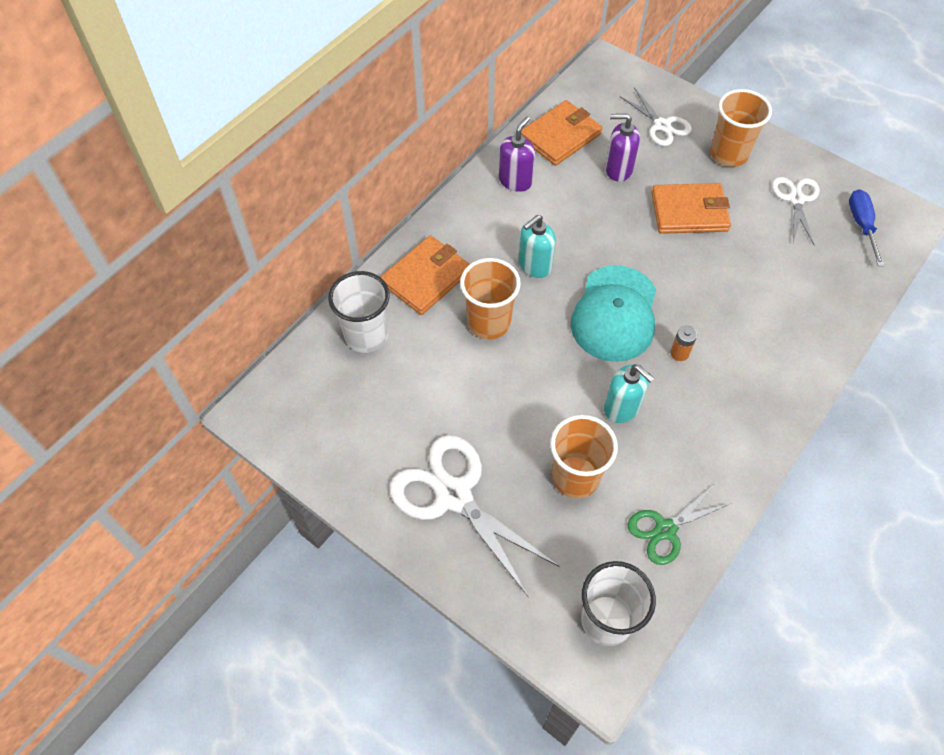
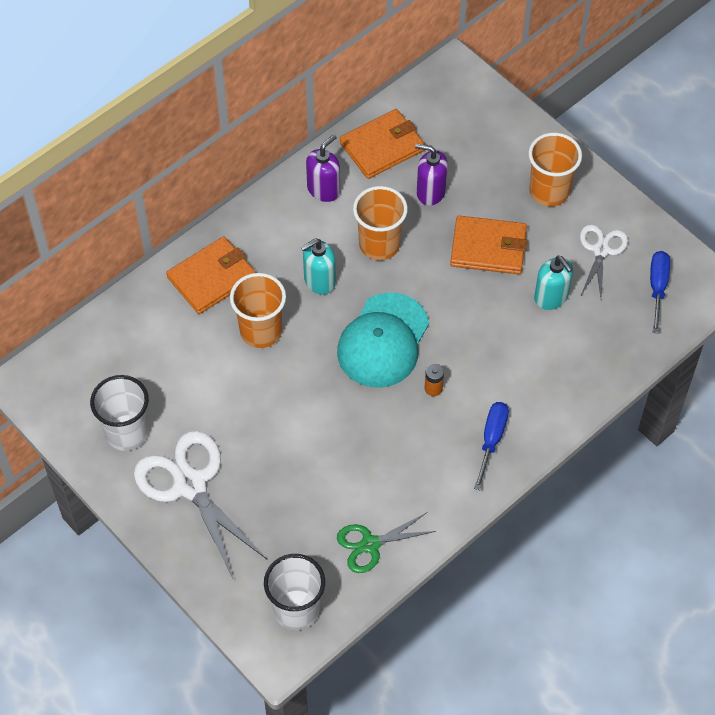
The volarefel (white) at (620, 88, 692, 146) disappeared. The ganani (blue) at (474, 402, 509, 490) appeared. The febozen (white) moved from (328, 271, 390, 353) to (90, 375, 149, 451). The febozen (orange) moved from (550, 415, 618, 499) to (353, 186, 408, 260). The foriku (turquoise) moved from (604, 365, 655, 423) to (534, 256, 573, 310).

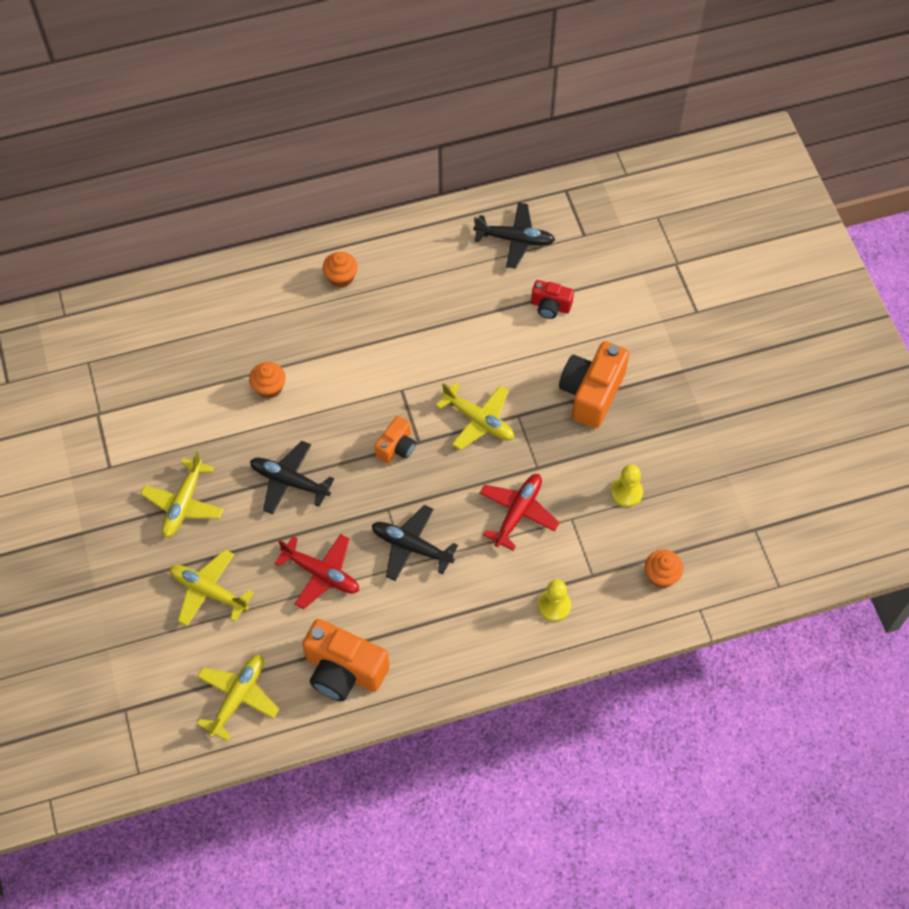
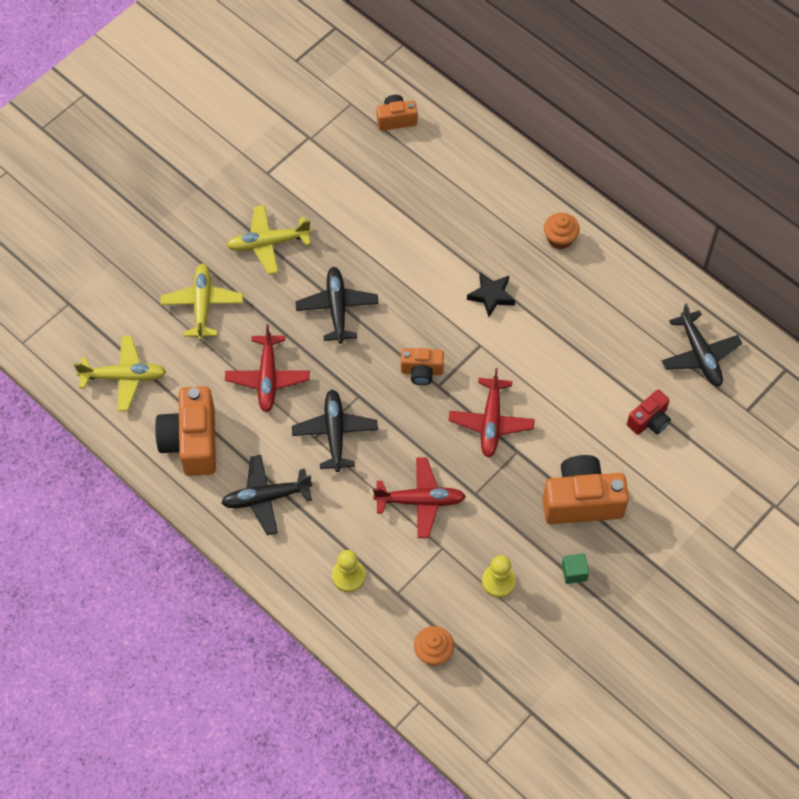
The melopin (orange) at (249, 362, 286, 399) disappeared. The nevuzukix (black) at (221, 455, 312, 535) appeared. The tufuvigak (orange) at (377, 95, 418, 131) appeared. The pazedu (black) at (467, 272, 515, 317) appeared. The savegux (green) at (562, 553, 589, 584) appeared. The nevuzukix (yellow) at (436, 382, 514, 450) became the nevuzukix (red) at (449, 368, 535, 458). The tufuvigak (red) at (531, 280, 574, 319) turned 120 degrees counterclockwise.

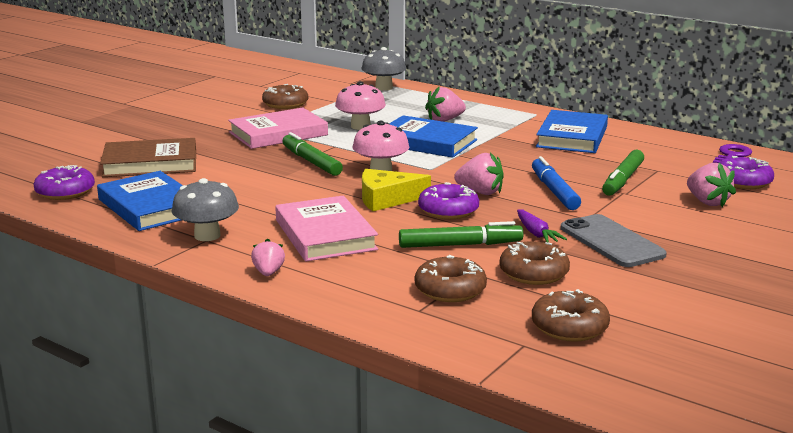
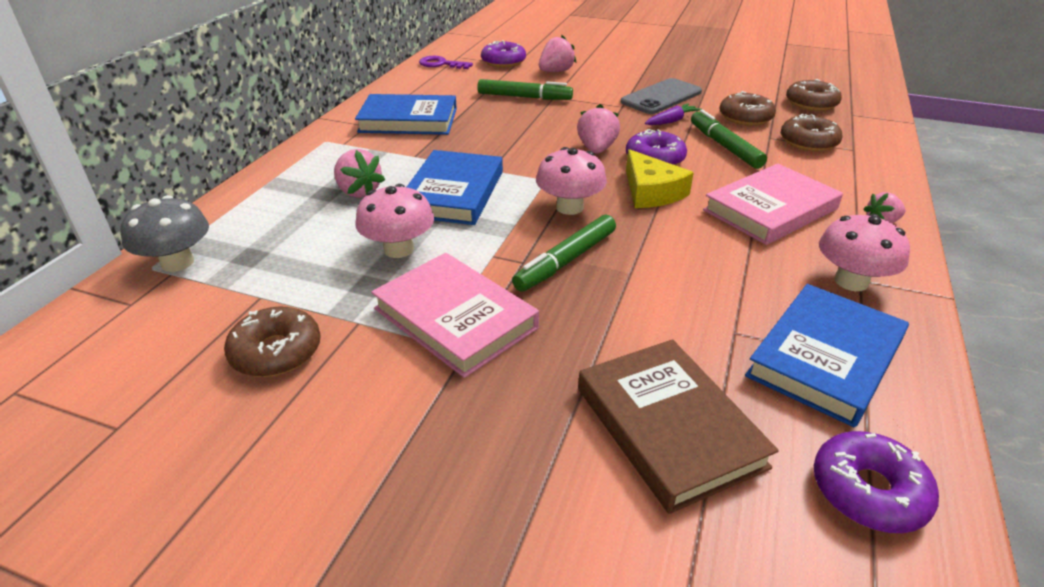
The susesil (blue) at (532, 156, 581, 210) disappeared. The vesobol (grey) at (171, 178, 239, 241) became the vesobol (pink) at (819, 214, 910, 291).

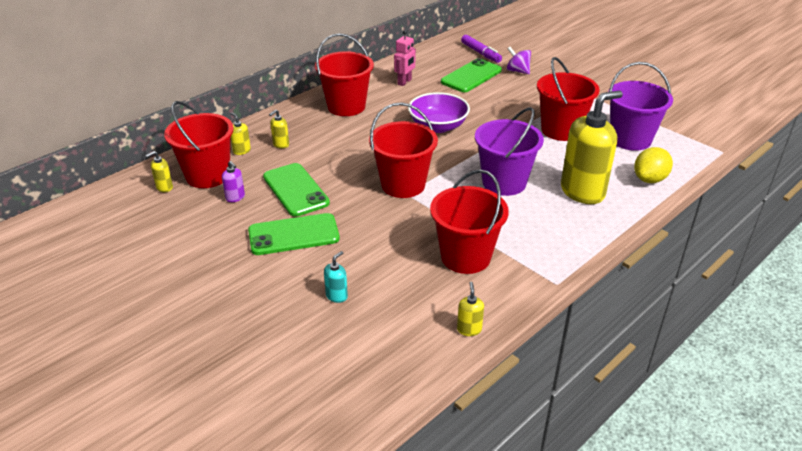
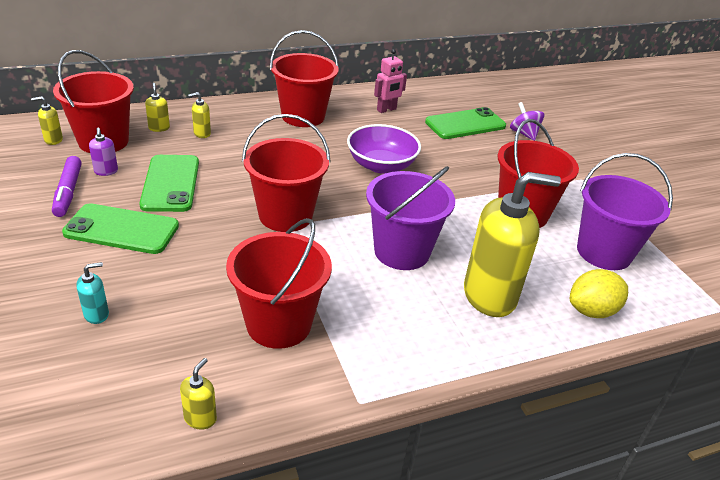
The susesil (purple) moved from (461, 35, 502, 63) to (52, 156, 82, 217).

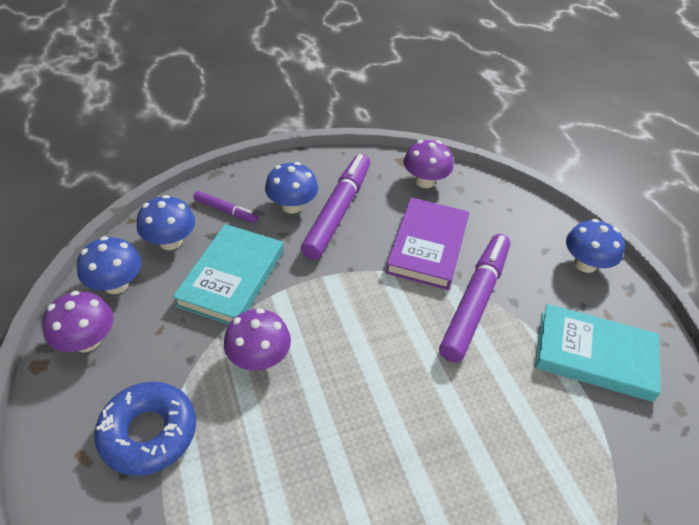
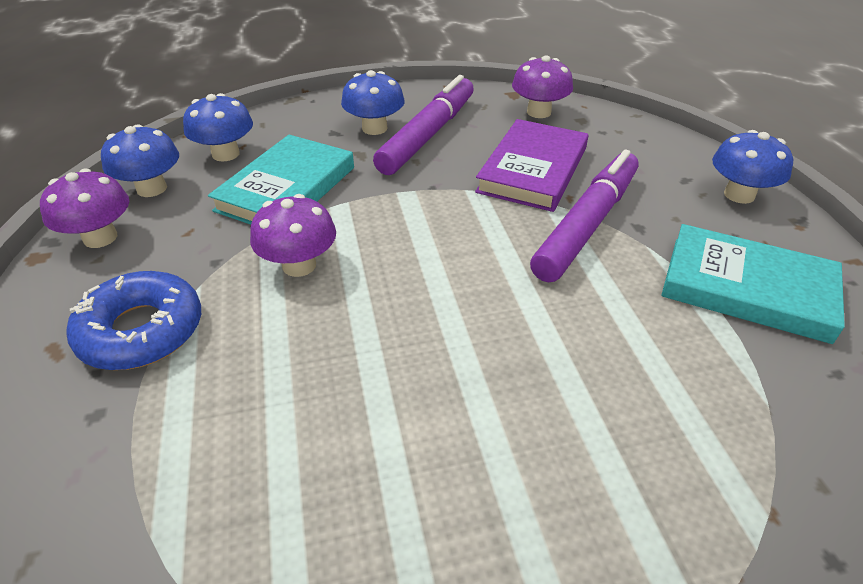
The susesil (purple) at (194, 191, 258, 223) disappeared.

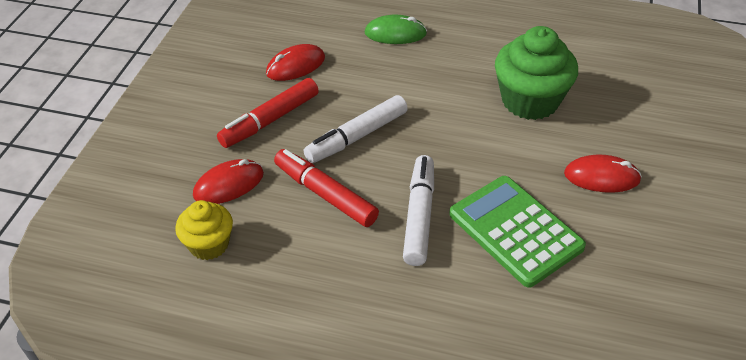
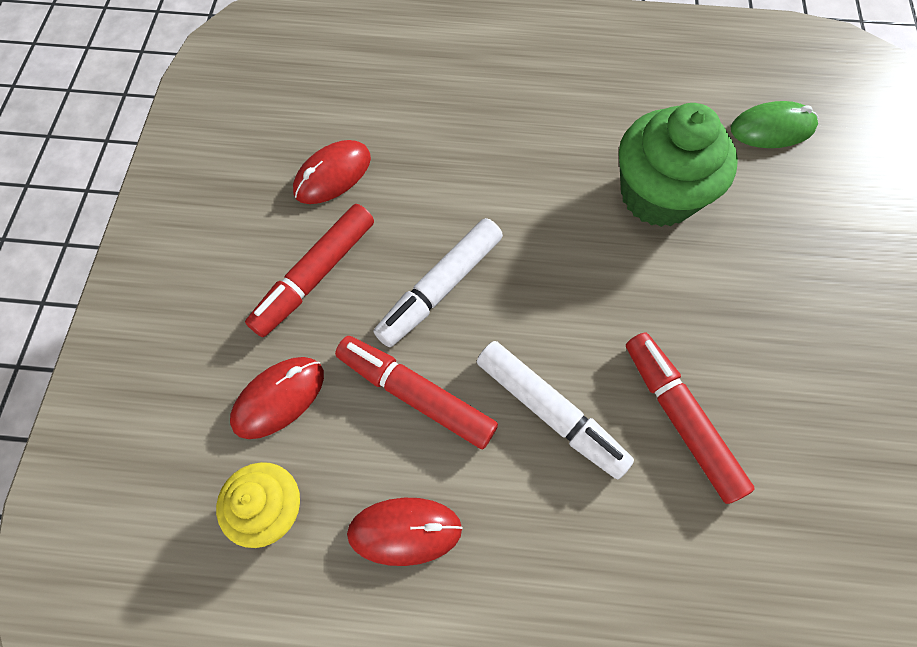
The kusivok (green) moved from (365, 15, 427, 44) to (731, 101, 818, 148). The kusivok (red) moved from (564, 155, 642, 193) to (347, 498, 463, 566). The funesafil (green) at (449, 176, 586, 287) was replaced by the susesil (red) at (626, 332, 755, 504). The susesil (white) at (403, 155, 434, 266) turned 135 degrees clockwise.

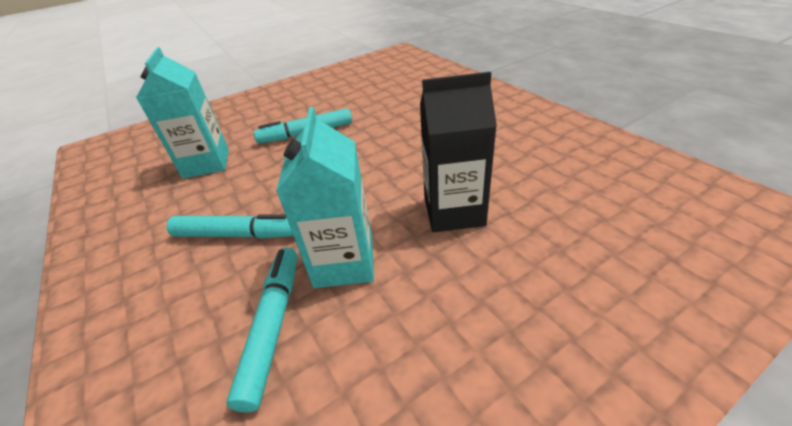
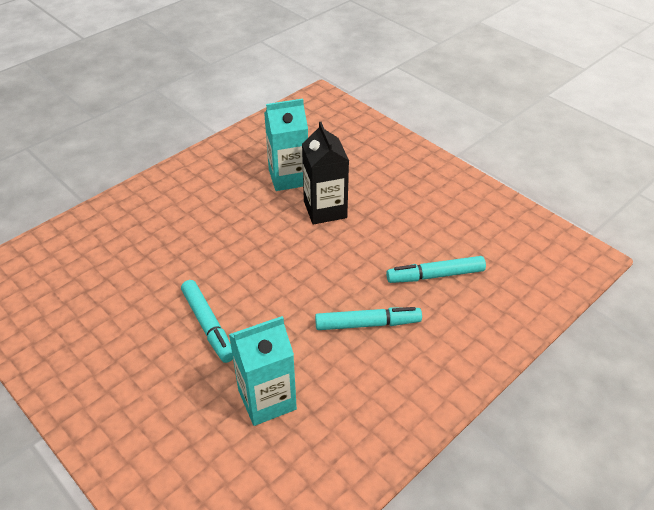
The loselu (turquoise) moved from (276, 107, 374, 288) to (264, 99, 308, 191). The susesil (turquoise) at (167, 215, 293, 239) turned 90 degrees clockwise.

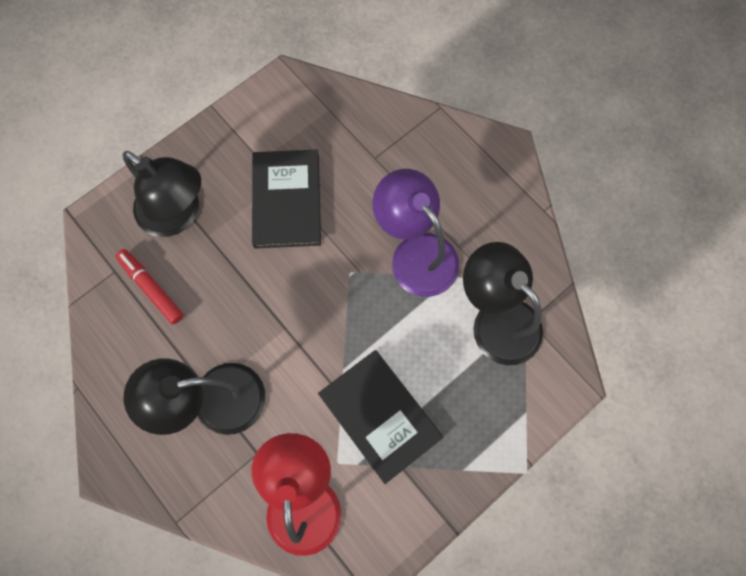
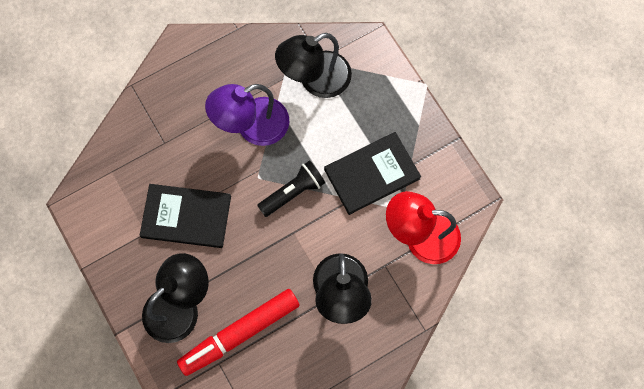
The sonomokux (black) at (257, 160, 325, 217) appeared. The susesil (red) at (116, 249, 184, 324) changed to 1.71 times the size.

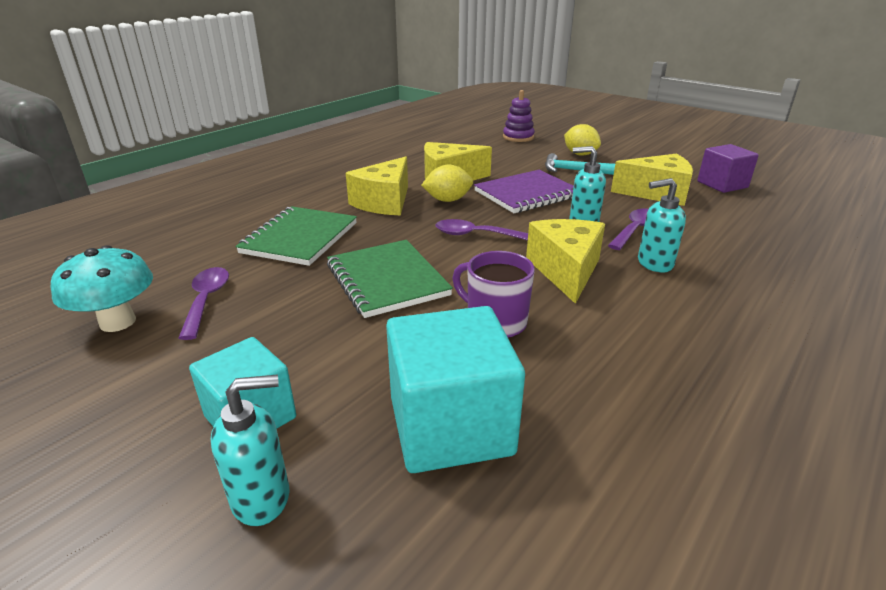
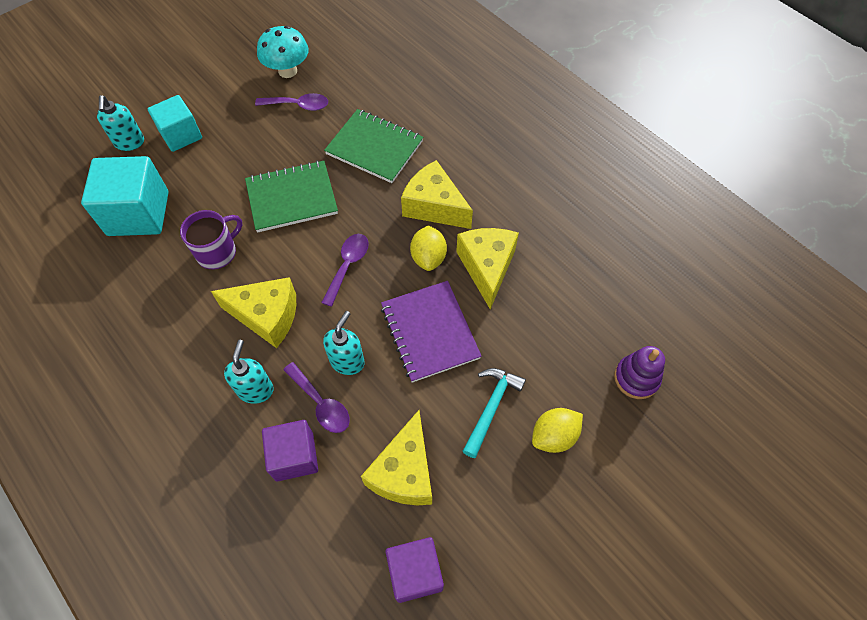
The savegux (purple) at (262, 420, 318, 481) appeared.

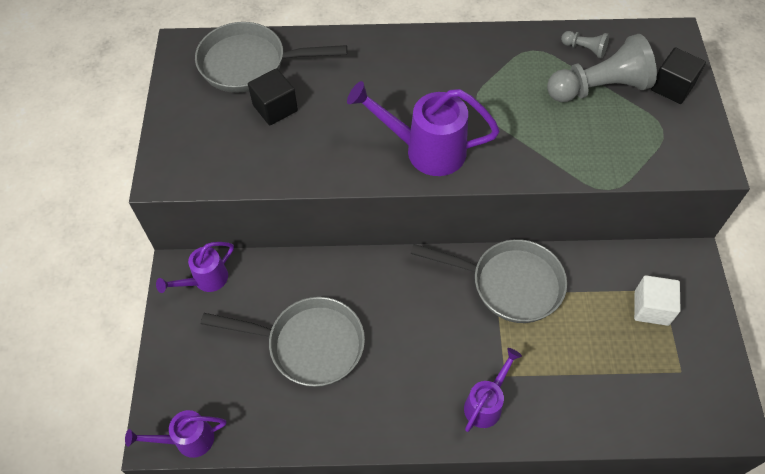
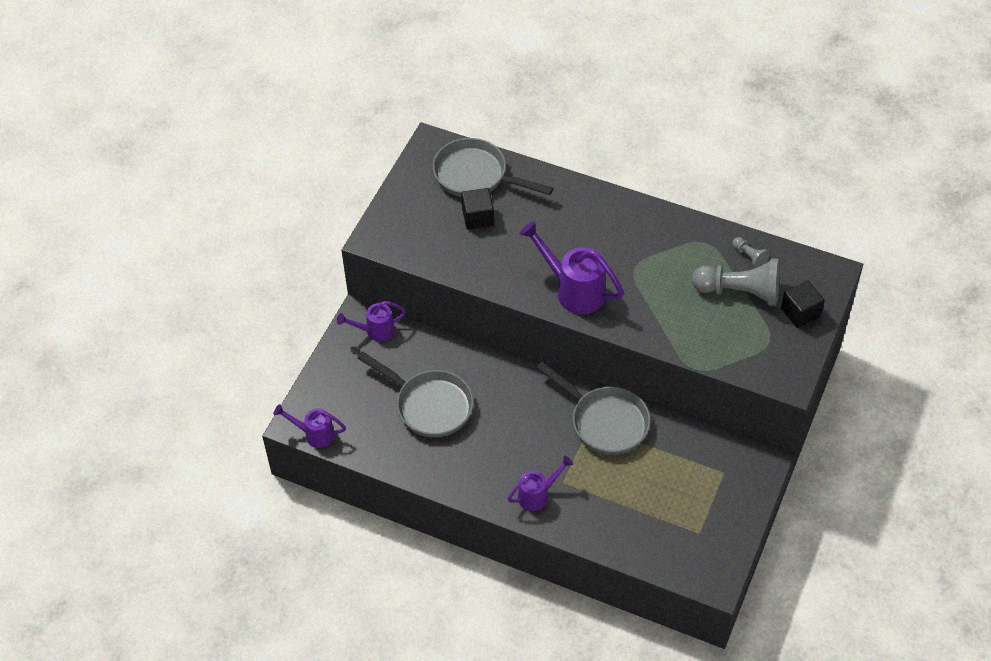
The savegux (white) at (634, 275, 681, 326) disappeared.

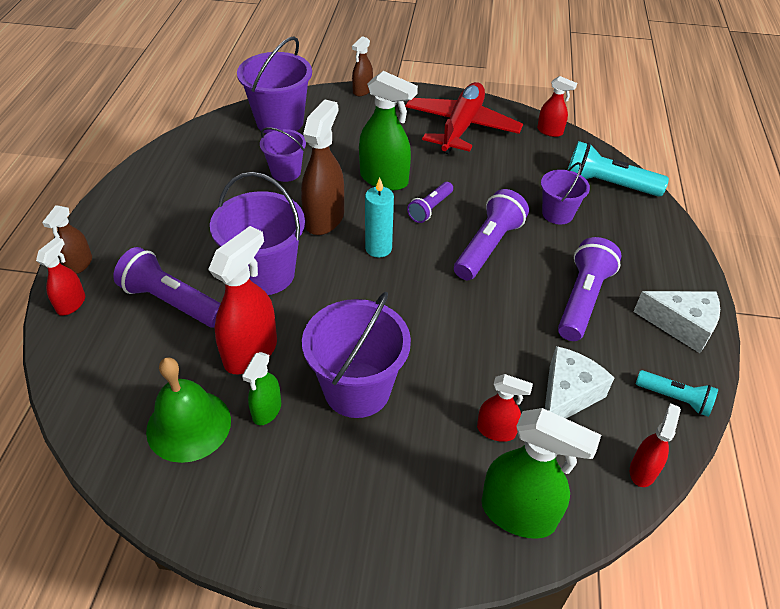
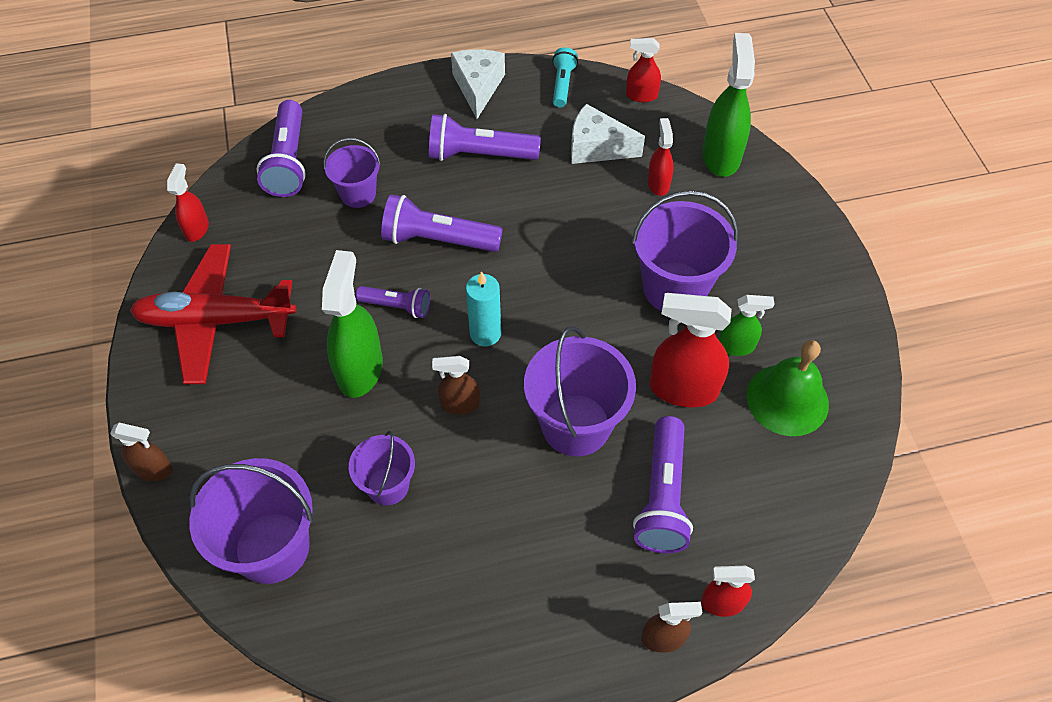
The sonomokux (turquoise) at (568, 141, 669, 197) became the sonomokux (purple) at (257, 100, 306, 197). The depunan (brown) at (301, 100, 344, 235) changed to 0.56 times the size.

